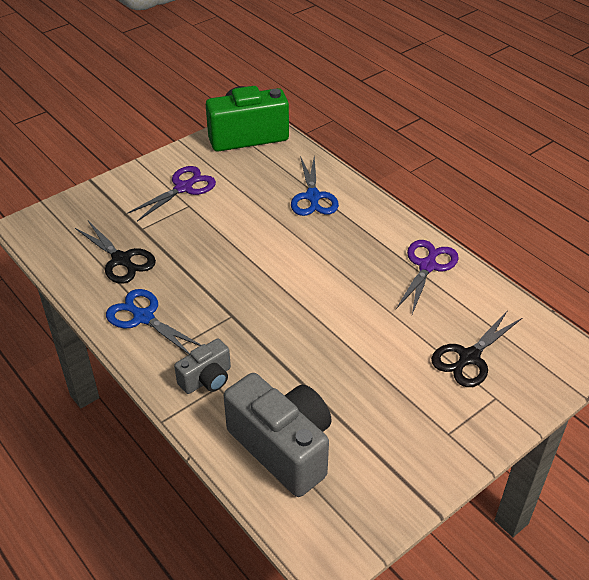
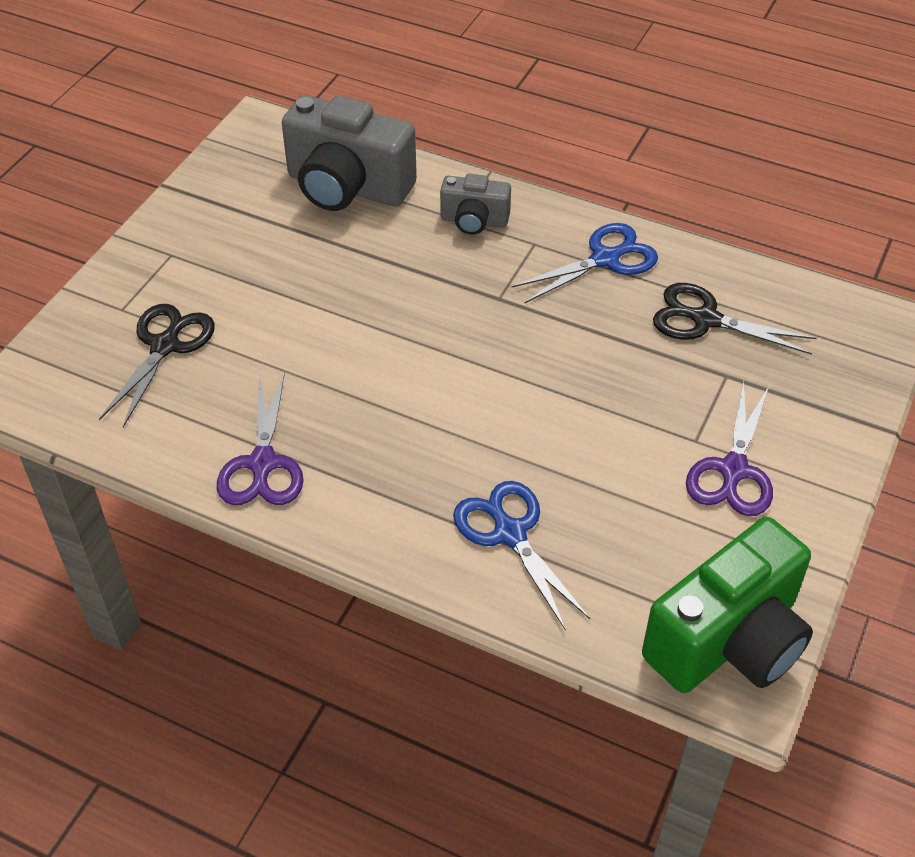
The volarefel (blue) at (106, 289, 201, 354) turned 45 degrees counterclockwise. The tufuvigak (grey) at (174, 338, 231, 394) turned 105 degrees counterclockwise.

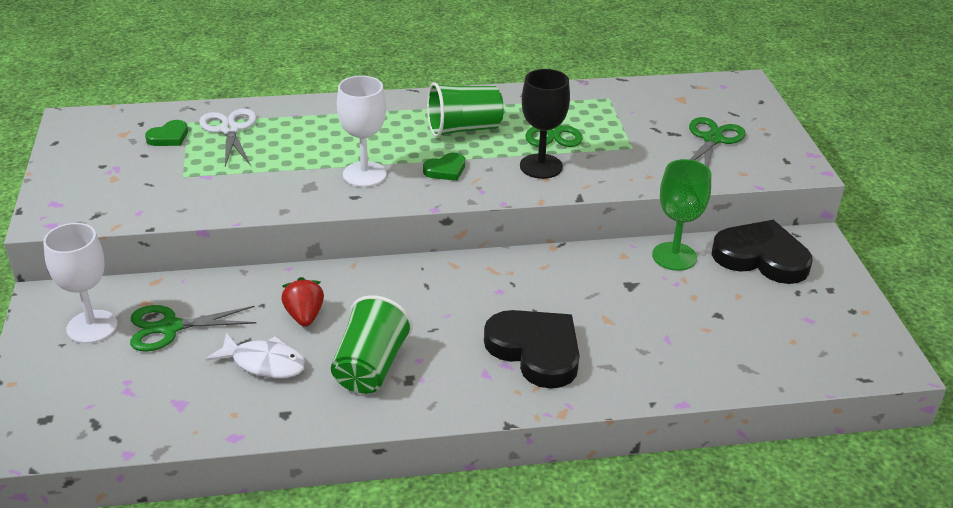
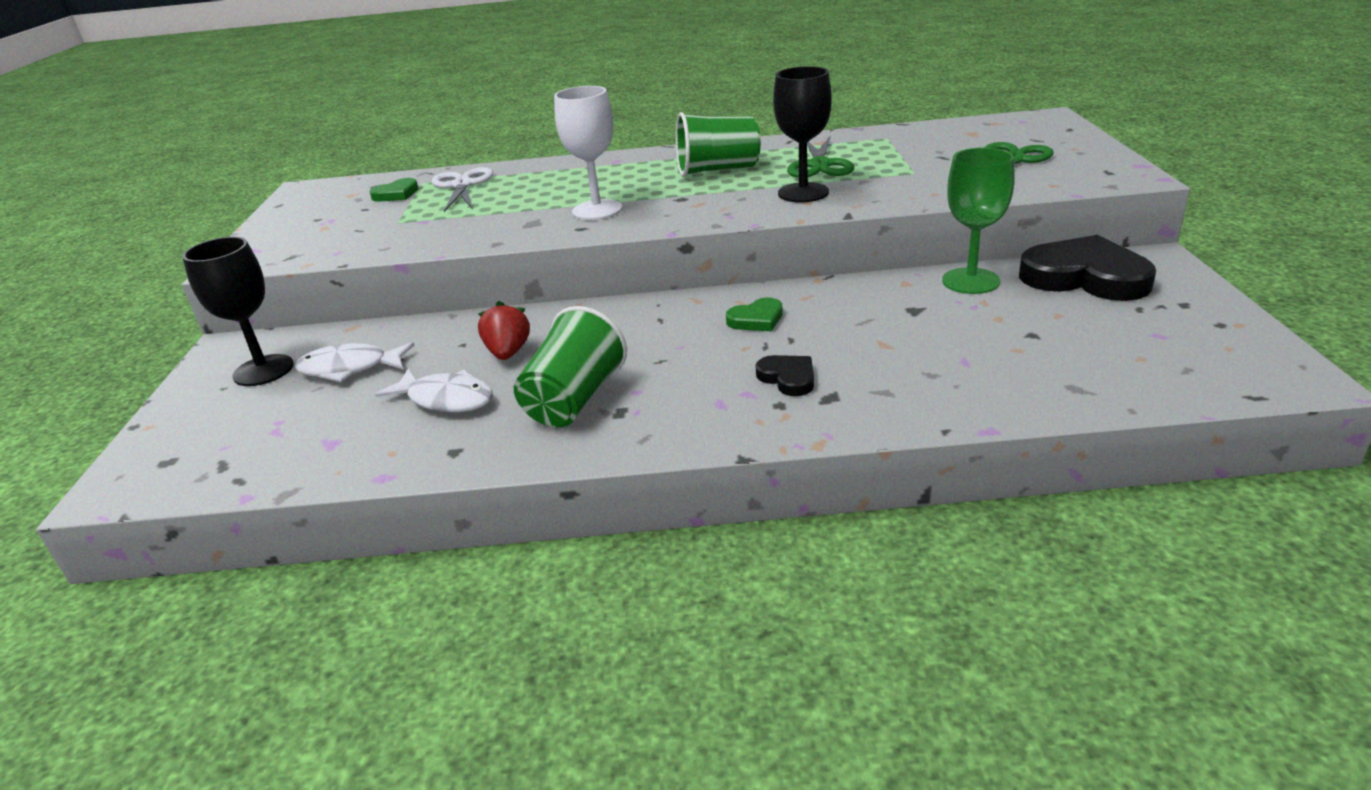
The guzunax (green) moved from (423, 153, 465, 181) to (726, 298, 783, 331). The volarefel (green) at (130, 305, 256, 352) was replaced by the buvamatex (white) at (295, 342, 414, 382). The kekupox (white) at (43, 223, 117, 344) became the kekupox (black) at (182, 237, 294, 386). The guzunax (black) at (484, 310, 580, 389) changed to 0.48 times the size.

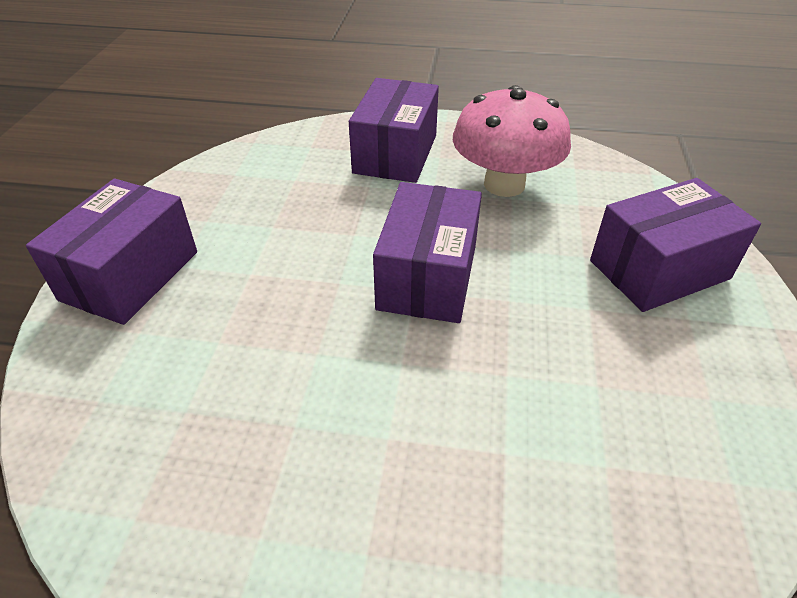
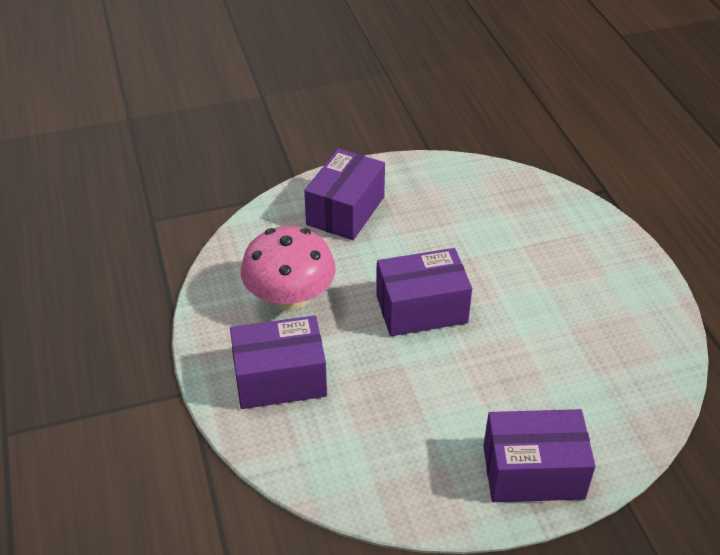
The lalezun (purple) at (590, 178, 761, 312) turned 75 degrees clockwise.

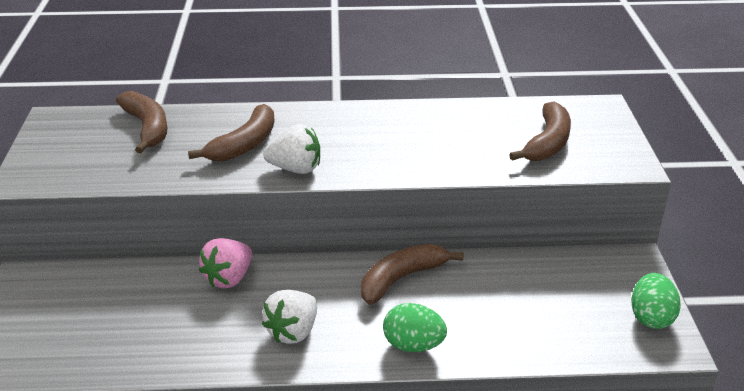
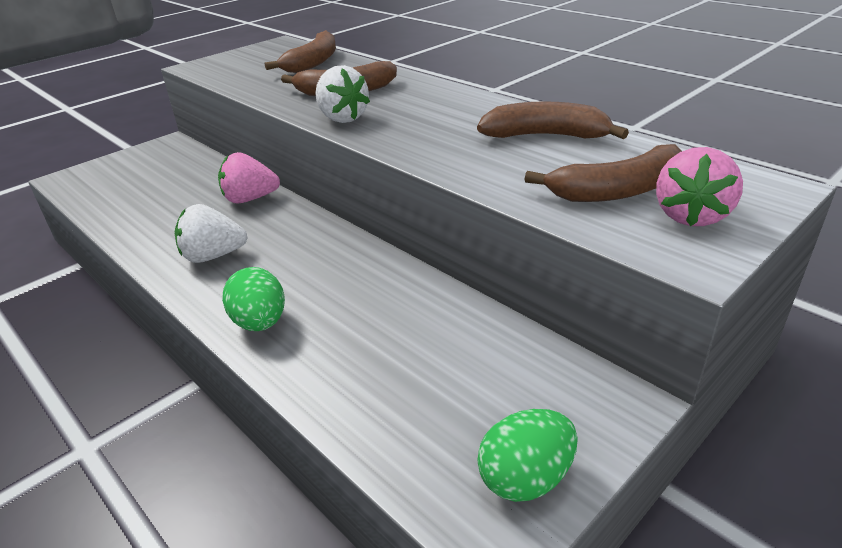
The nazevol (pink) at (656, 147, 743, 226) appeared. The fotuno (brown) moved from (361, 244, 464, 305) to (477, 101, 629, 139).

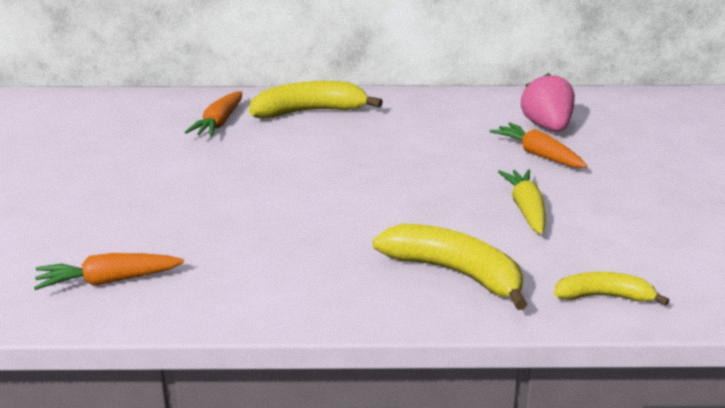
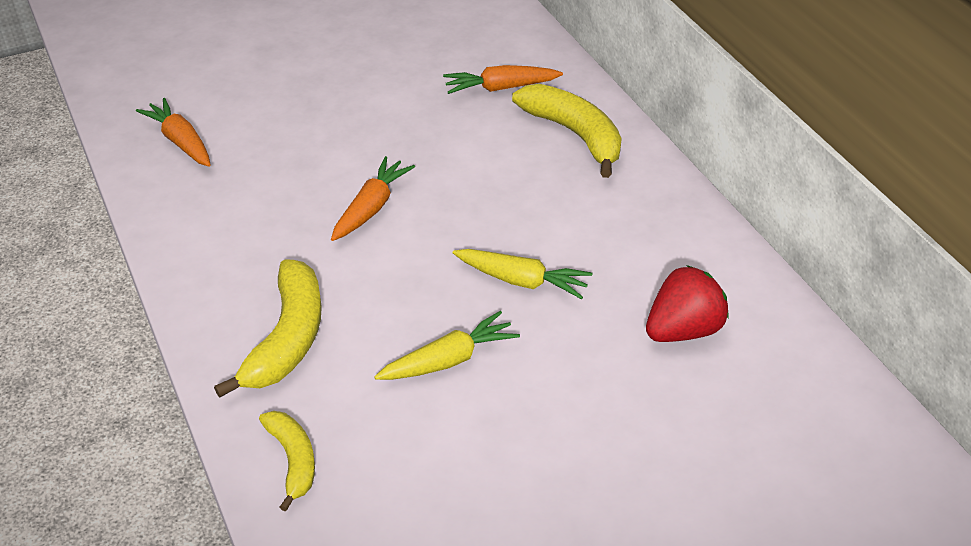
The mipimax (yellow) at (453, 249, 592, 299) appeared. The mipimax (orange) moved from (490, 123, 587, 168) to (331, 156, 415, 241). The nazevol (pink) at (521, 73, 575, 131) became the nazevol (red) at (646, 265, 729, 342).

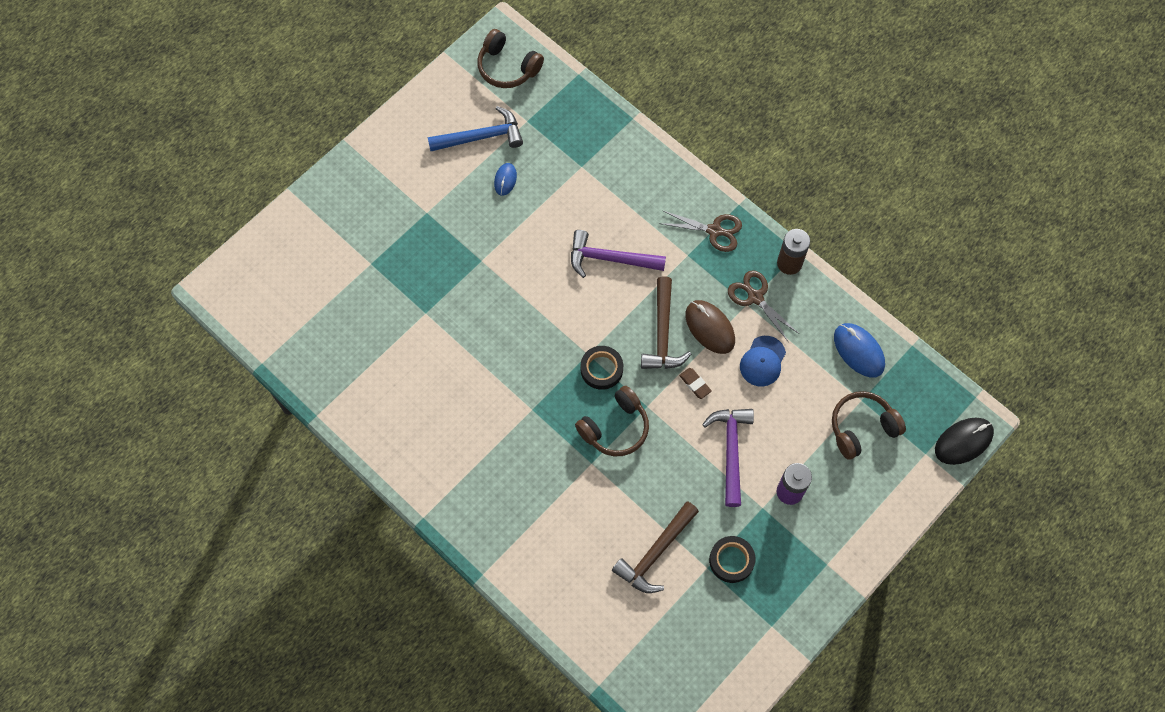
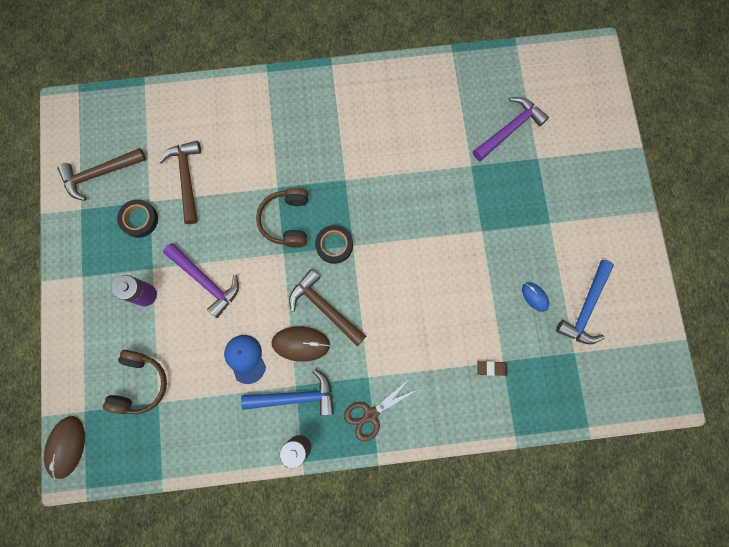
The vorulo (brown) at (477, 29, 544, 88) disappeared. The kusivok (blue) at (834, 323, 885, 377) disappeared. The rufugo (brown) at (57, 148, 146, 201) appeared. The rufugo (purple) moved from (571, 230, 666, 278) to (473, 97, 549, 161). The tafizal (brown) moved from (679, 368, 712, 399) to (477, 361, 508, 376). The volarefel (brown) at (728, 270, 799, 341) was replaced by the rufugo (blue) at (241, 369, 334, 416). The kusivok (black) at (935, 418, 994, 465) became the kusivok (brown) at (44, 416, 85, 480).

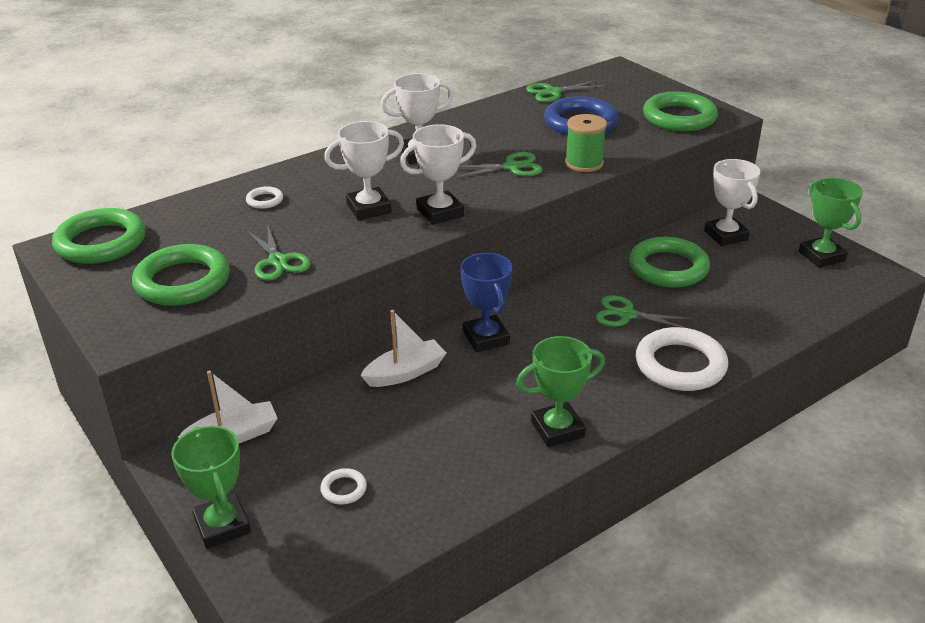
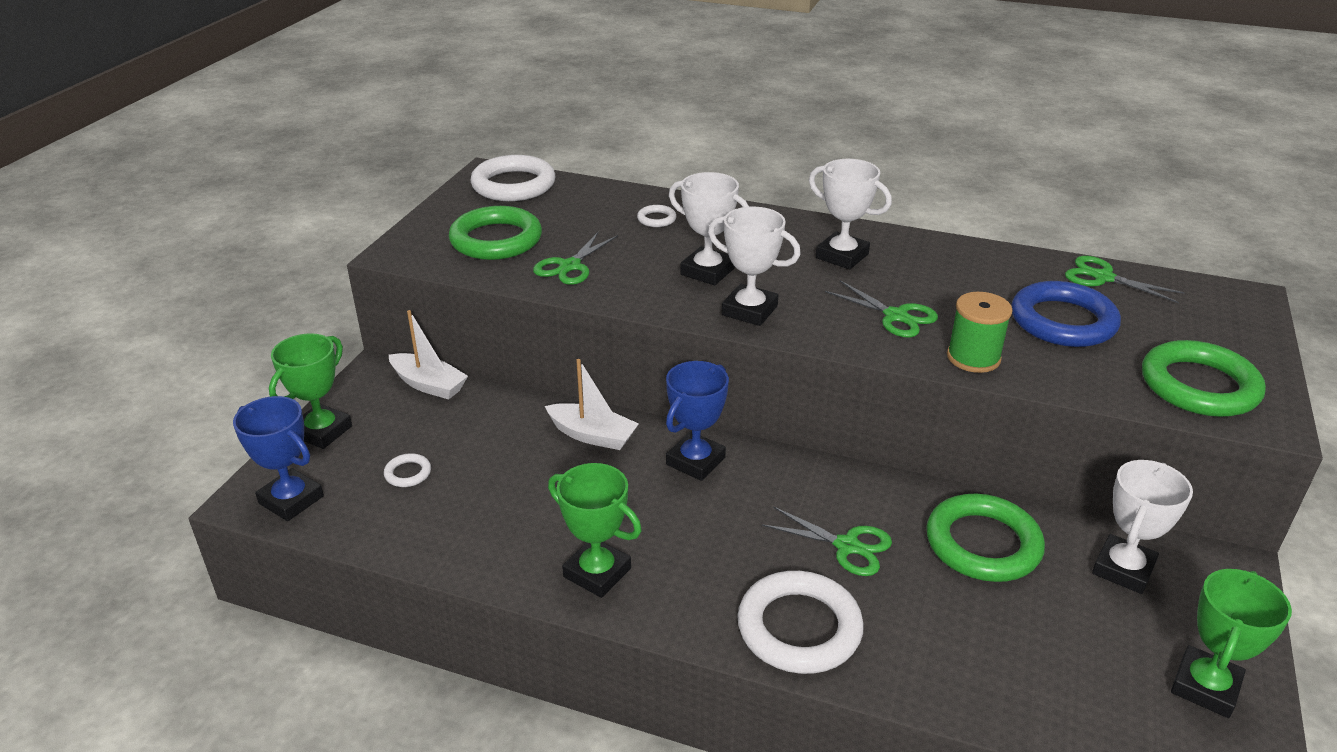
The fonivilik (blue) at (233, 396, 324, 521) appeared. The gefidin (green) at (52, 208, 146, 264) became the gefidin (white) at (470, 155, 555, 201). The volarefel (green) at (596, 295, 694, 328) turned 135 degrees clockwise.

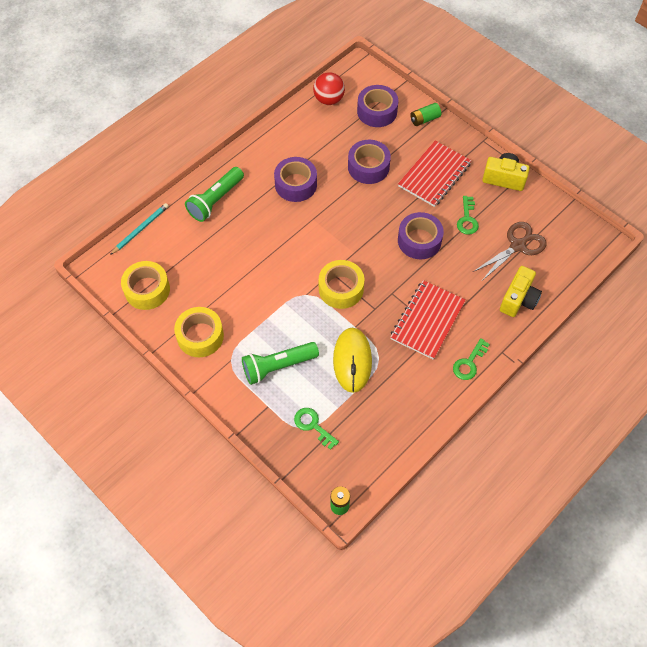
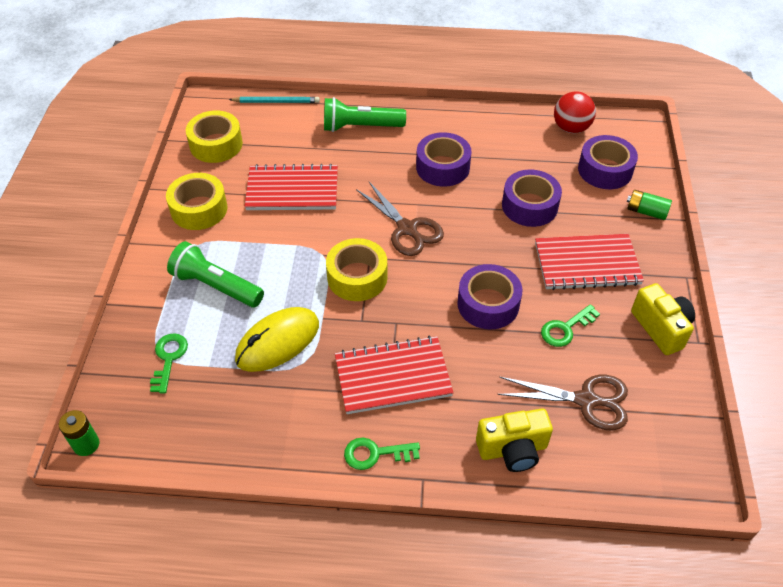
The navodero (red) at (244, 164, 338, 210) appeared. The volarefel (brown) at (356, 182, 444, 256) appeared.

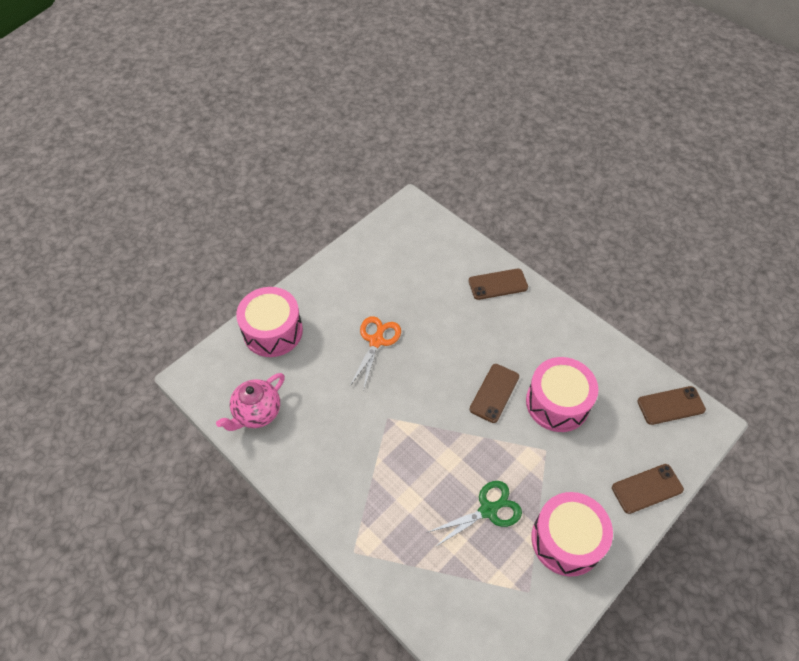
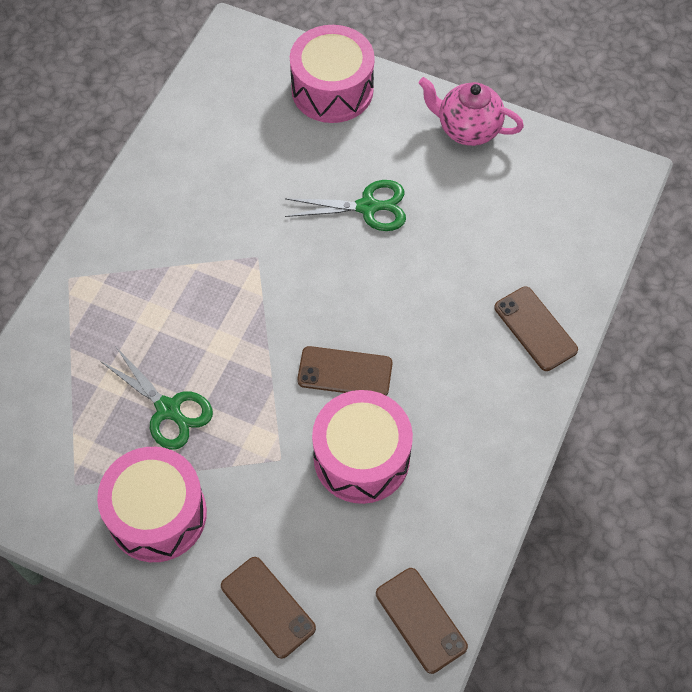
The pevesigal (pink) moved from (216, 373, 285, 431) to (418, 77, 524, 146). The volarefel (orange) at (350, 316, 401, 388) became the volarefel (green) at (285, 180, 406, 231).

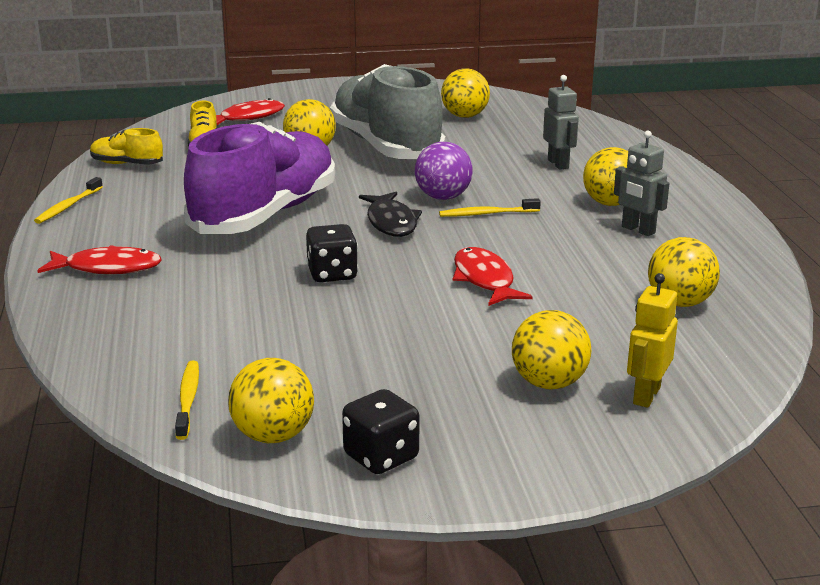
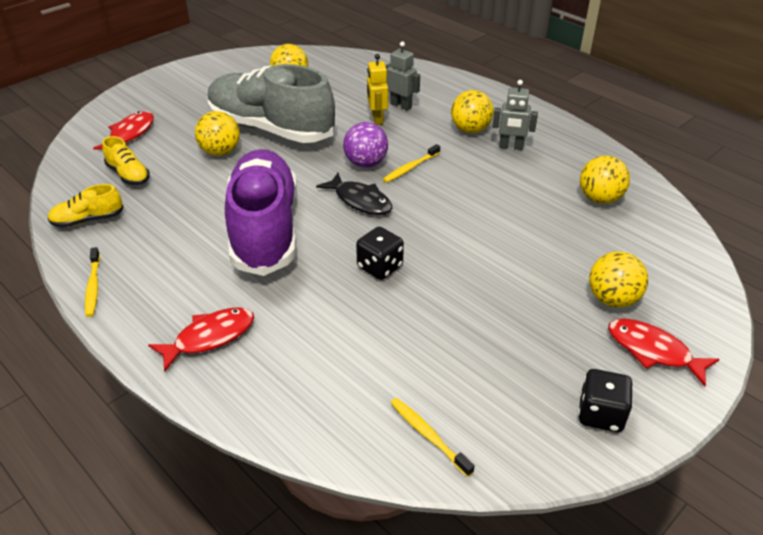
The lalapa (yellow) at (228, 358, 314, 443) disappeared. The buvamatex (red) moved from (453, 247, 533, 306) to (608, 319, 719, 386). The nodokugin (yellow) moved from (627, 273, 678, 408) to (367, 54, 388, 125).

